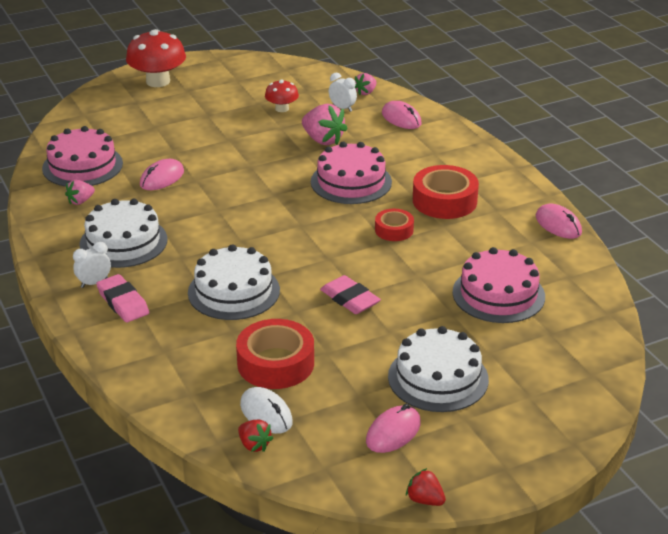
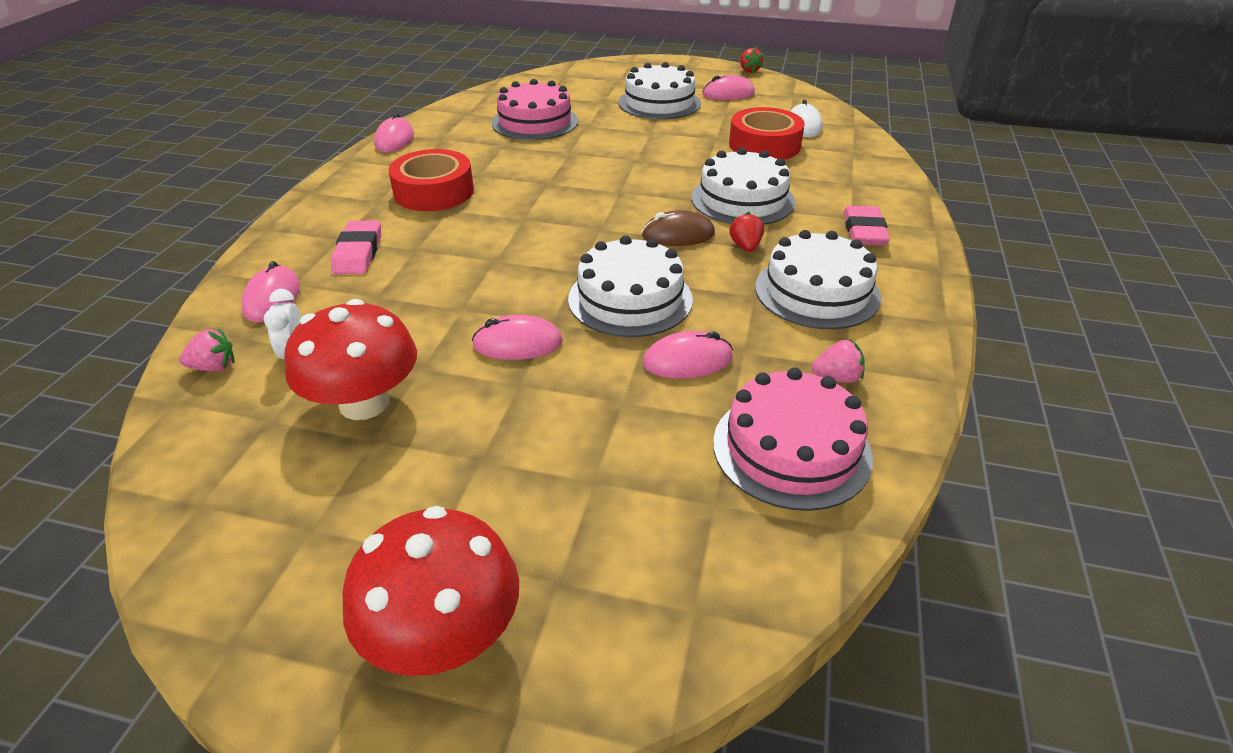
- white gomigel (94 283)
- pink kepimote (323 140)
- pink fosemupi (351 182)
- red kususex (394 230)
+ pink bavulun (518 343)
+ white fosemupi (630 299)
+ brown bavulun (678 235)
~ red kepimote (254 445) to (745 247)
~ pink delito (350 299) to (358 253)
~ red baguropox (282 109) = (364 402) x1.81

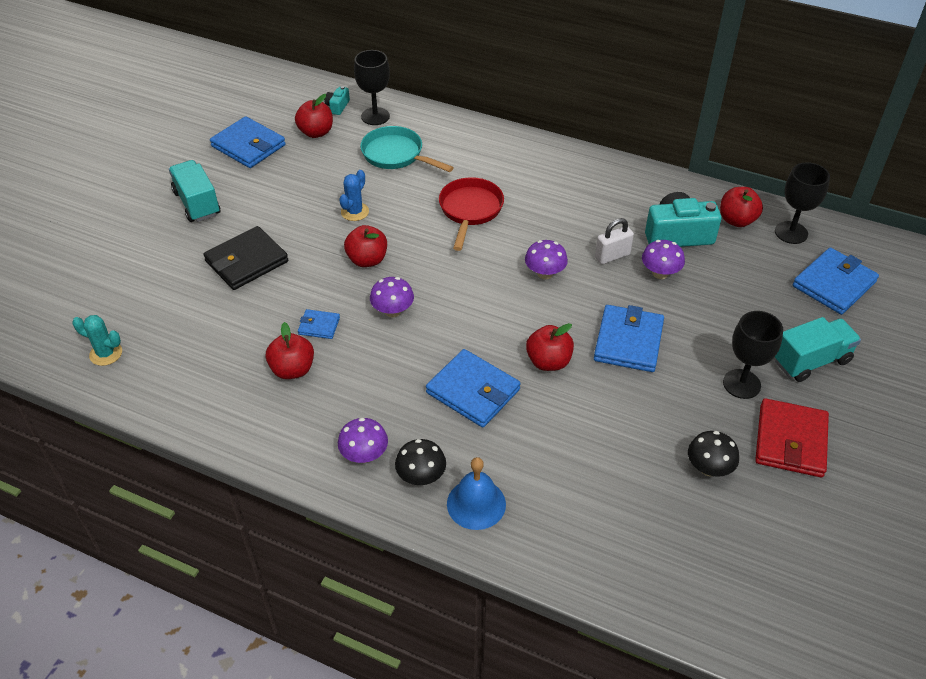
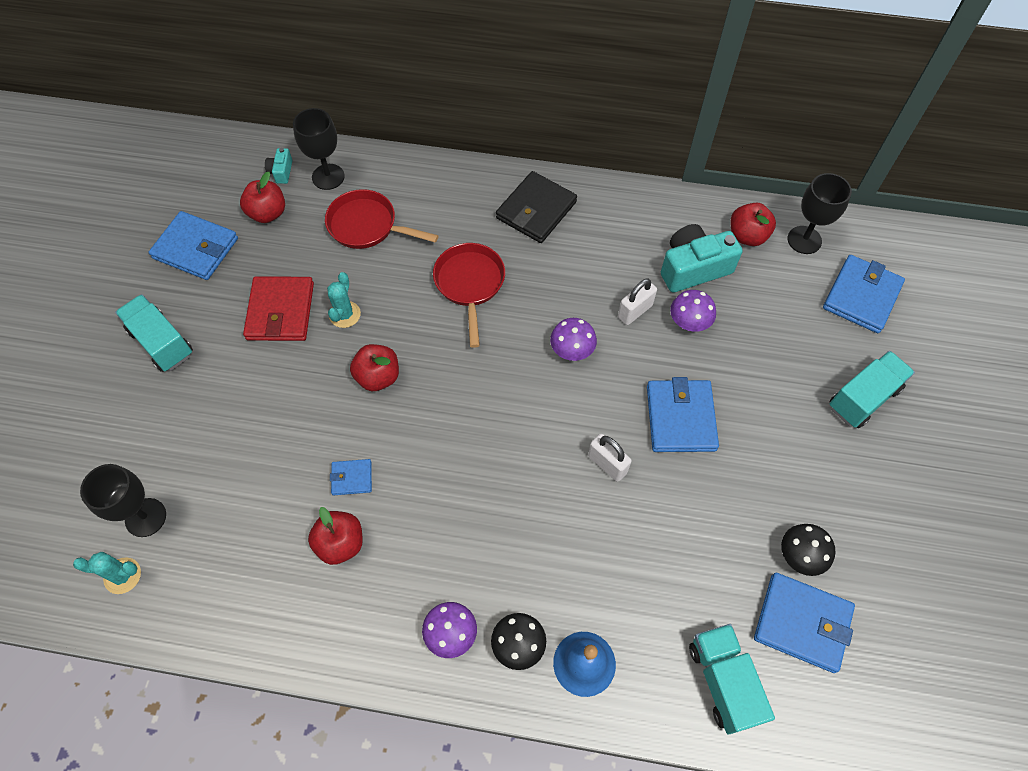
- purple baguropox (392 311)
+ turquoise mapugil (723 681)
~ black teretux (246 261) to (536 210)
~ blue teretux (473 391) to (802 623)
~ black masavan (741 384) to (145 517)
~ red teretux (790 441) to (280 311)
~ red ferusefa (548 362) to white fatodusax (607 464)
~ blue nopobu (355 212) to turquoise nopobu (345 314)
~ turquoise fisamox (396 155) to red fisamox (367 226)

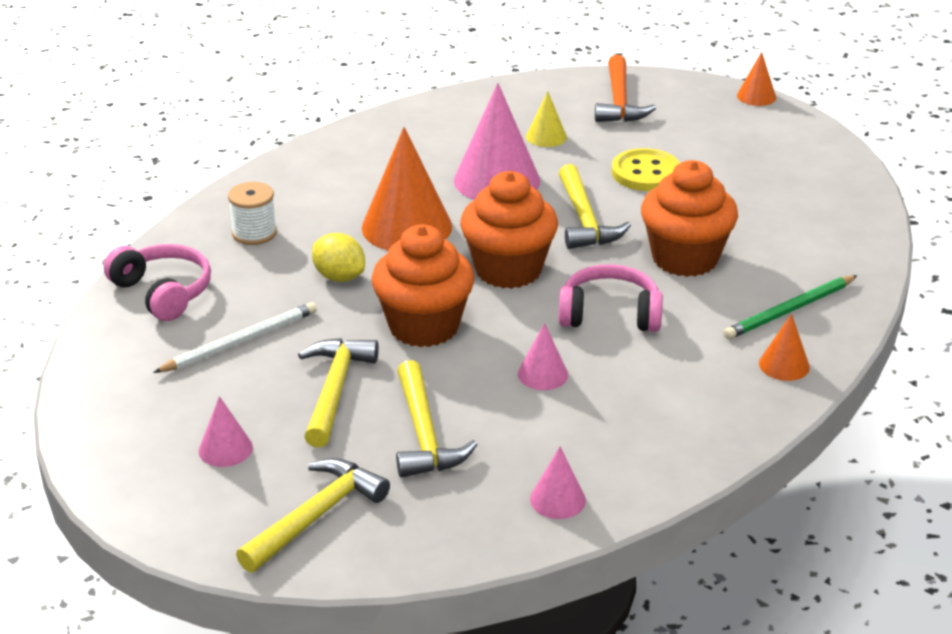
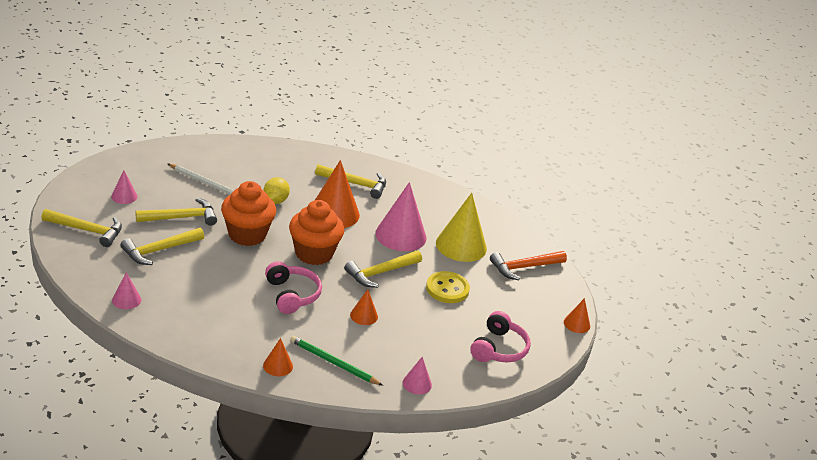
- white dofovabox (254 233)
+ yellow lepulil (355 184)
~ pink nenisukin (163 292) to (499 348)
~ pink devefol (543 374) to (417 383)
~ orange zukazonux (685 258) to orange devefol (364 315)
~ yellow devefol (546 136) = (461 245) x2.03

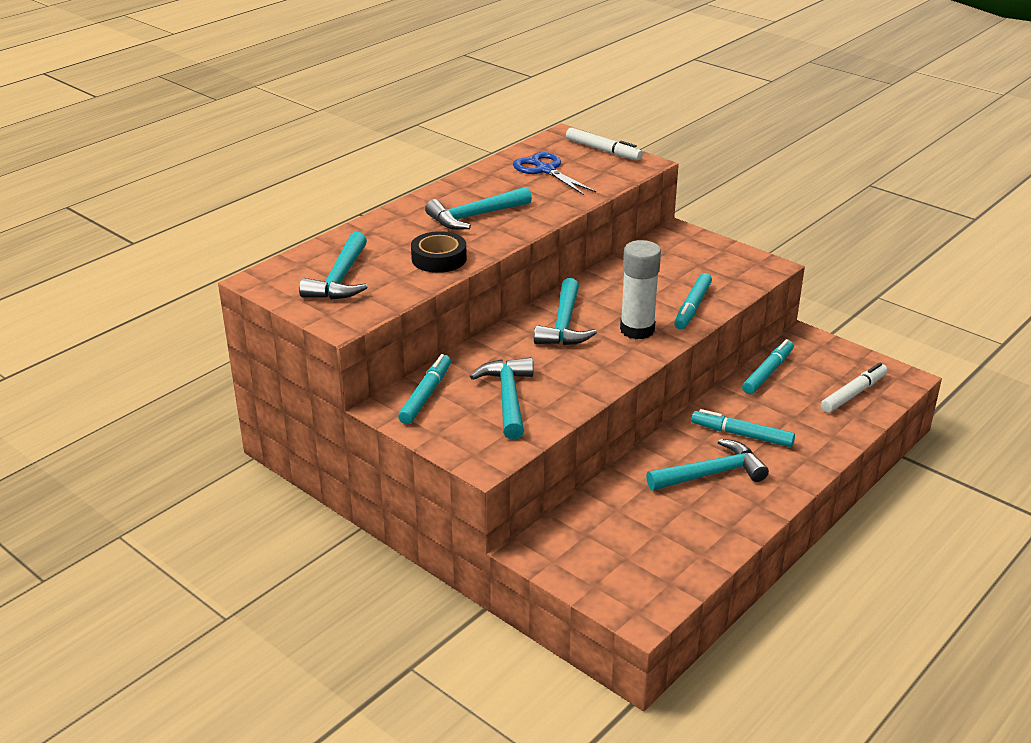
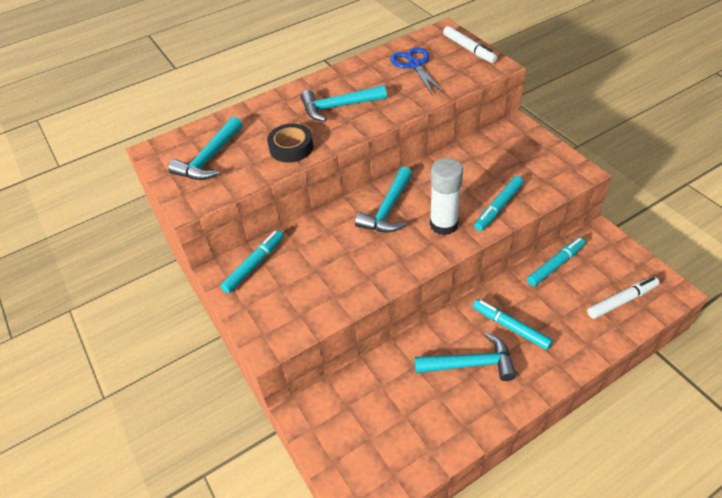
- turquoise lepulil (508 398)

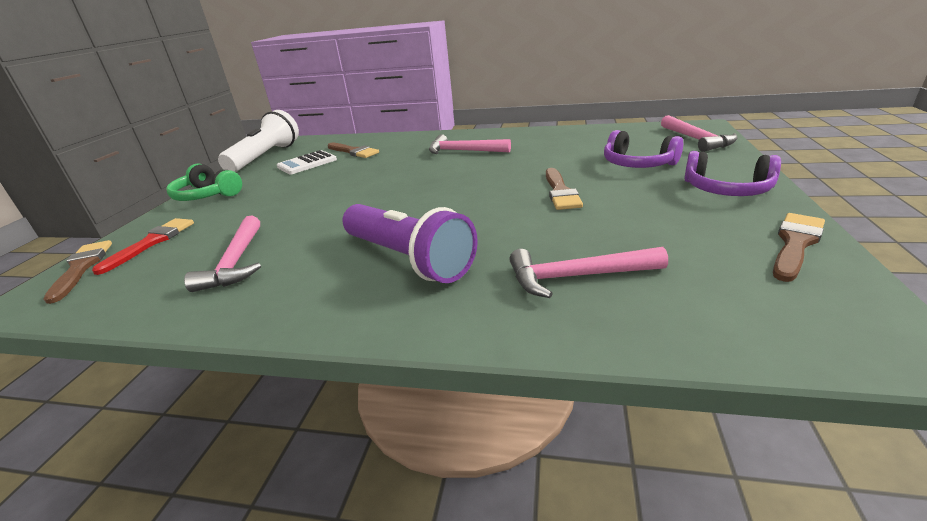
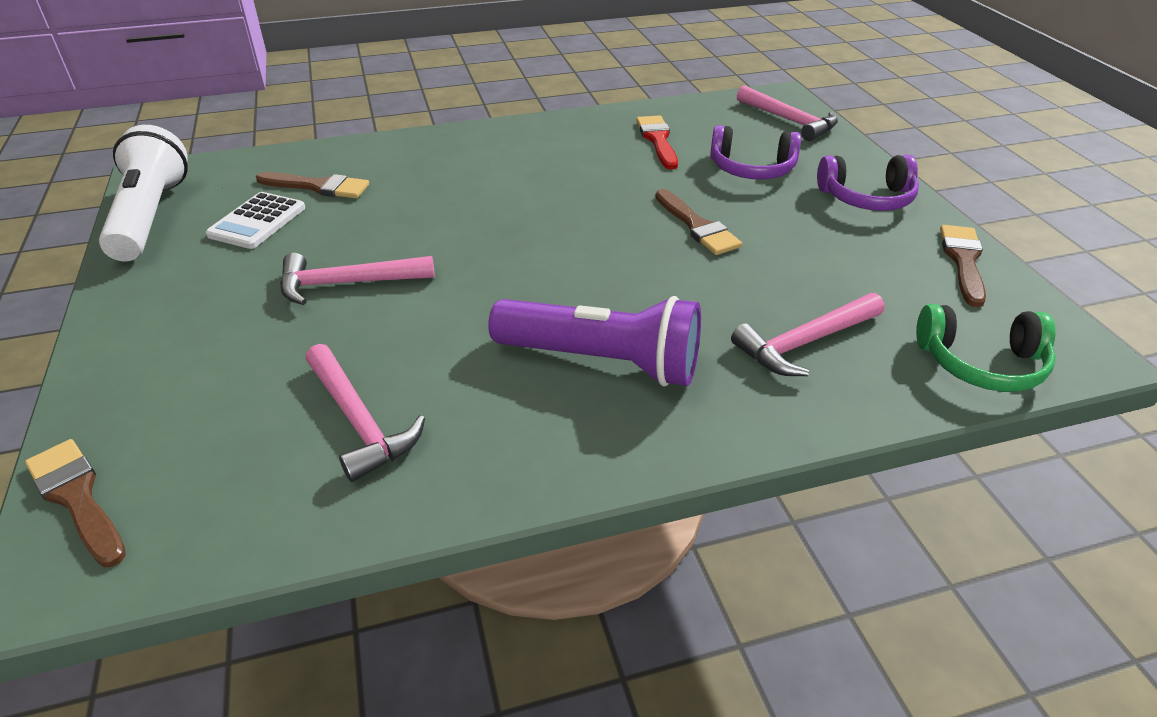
~ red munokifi (152 242) to (658 140)
~ green nenisukin (207 195) to (981 363)
~ pink lepulil (463 151) to (348 283)

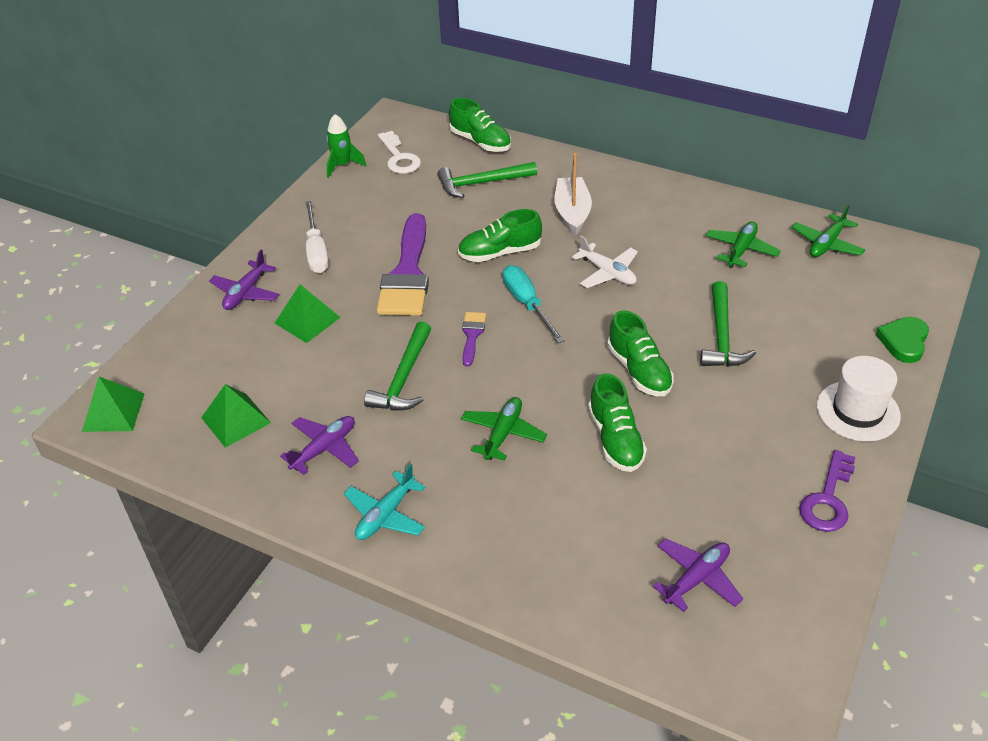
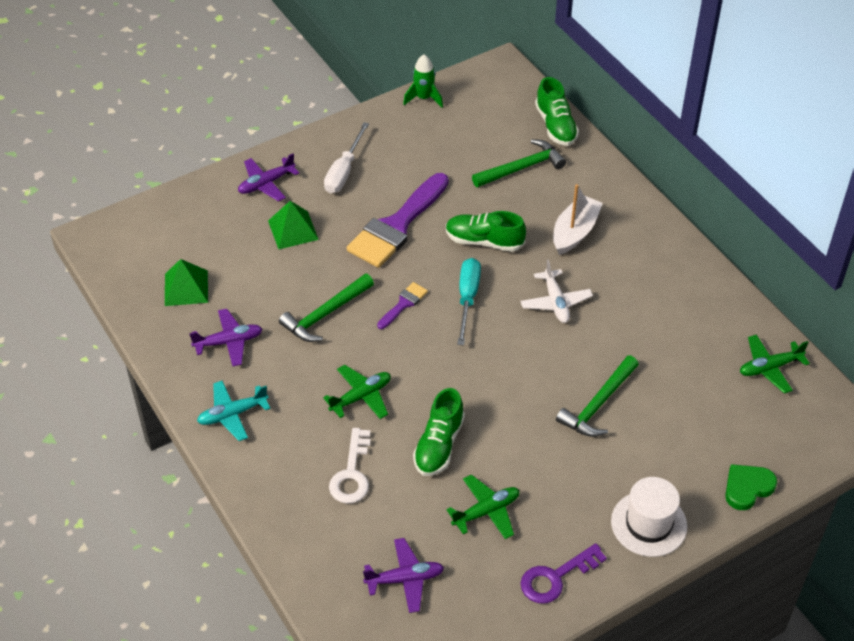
- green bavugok (113 412)
- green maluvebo (639 370)
~ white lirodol (399 157) to (352 473)
~ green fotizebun (741 250) to (486 511)
~ green lepulil (481 183) = (522 168) 135 degrees clockwise

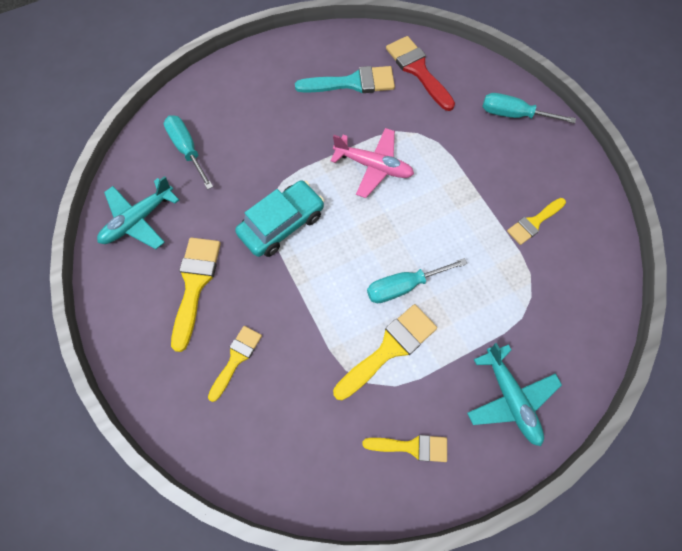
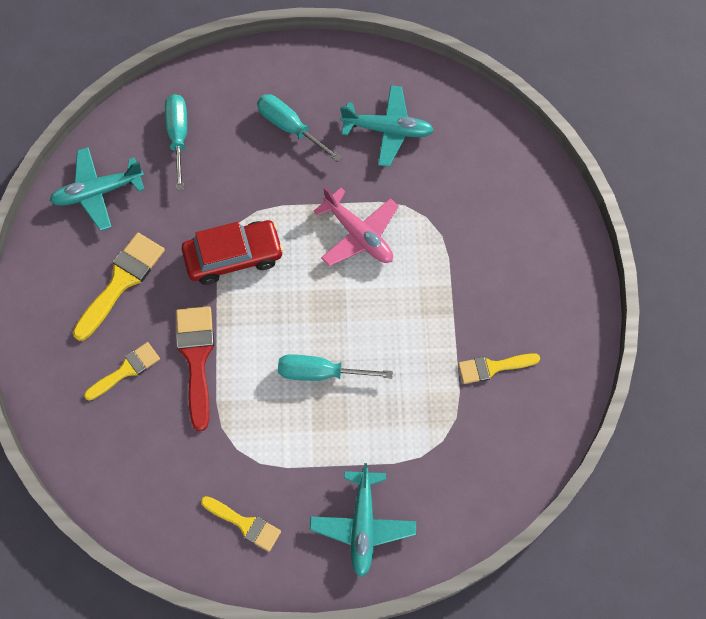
- yellow munokifi (389 348)
~ red munokifi (417 70) to (196 358)
~ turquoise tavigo (513 115) to (290 127)
~ turquoise munokifi (352 83) to turquoise fotizebun (388 130)
~ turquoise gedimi (282 224) to red gedimi (234 256)

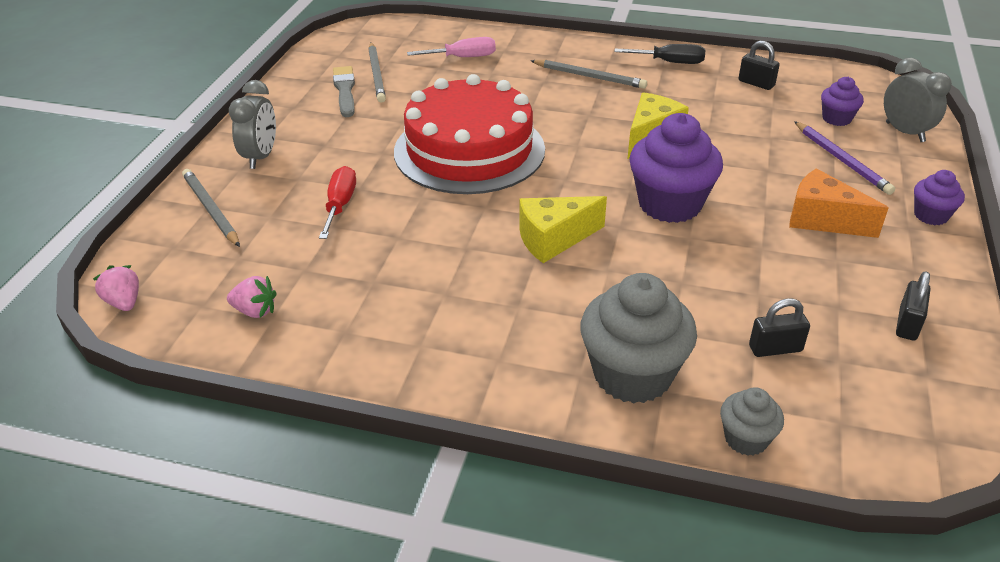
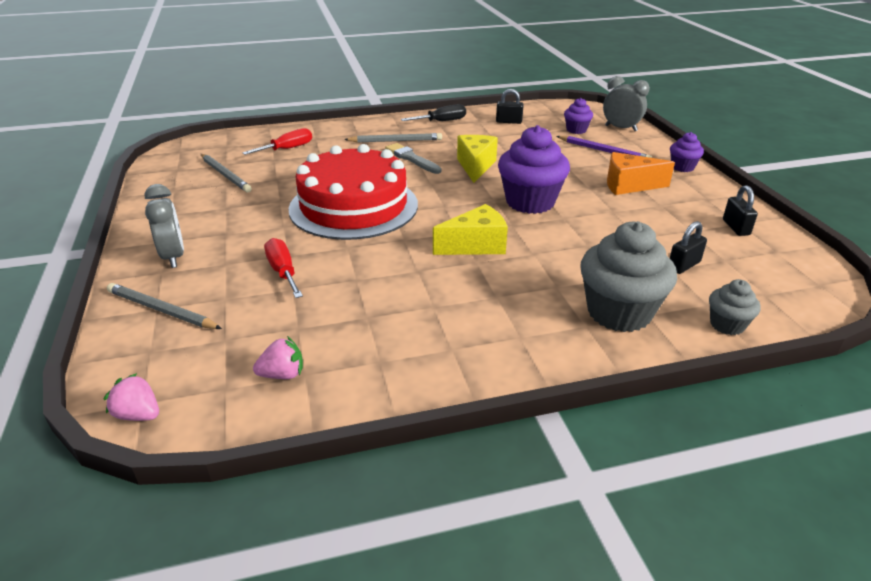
~ grey munokifi (345 91) to (412 159)
~ pink tavigo (463 57) to red tavigo (287 149)
~ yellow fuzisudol (553 239) = (476 245) 150 degrees counterclockwise

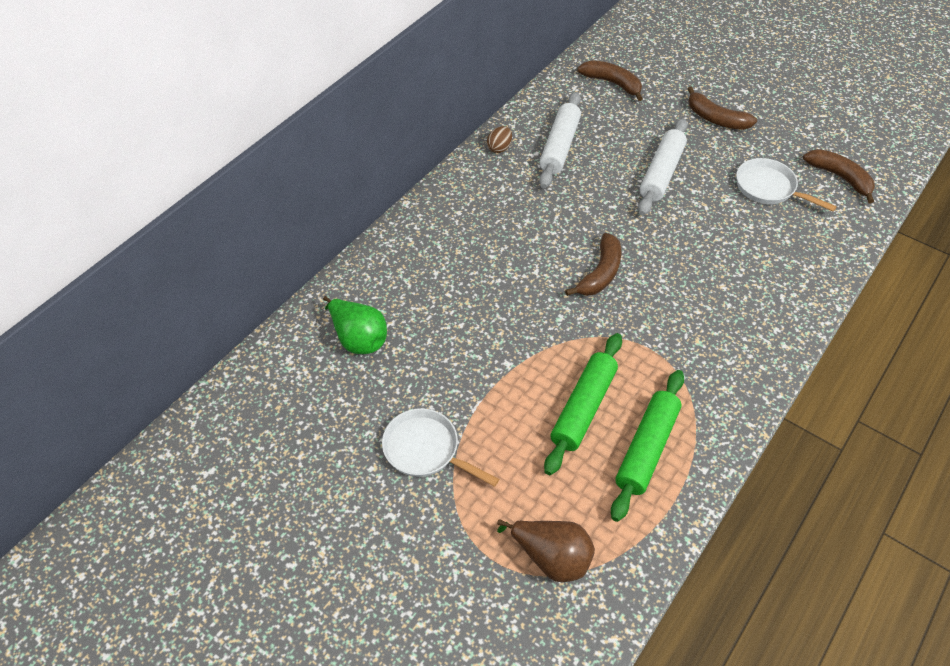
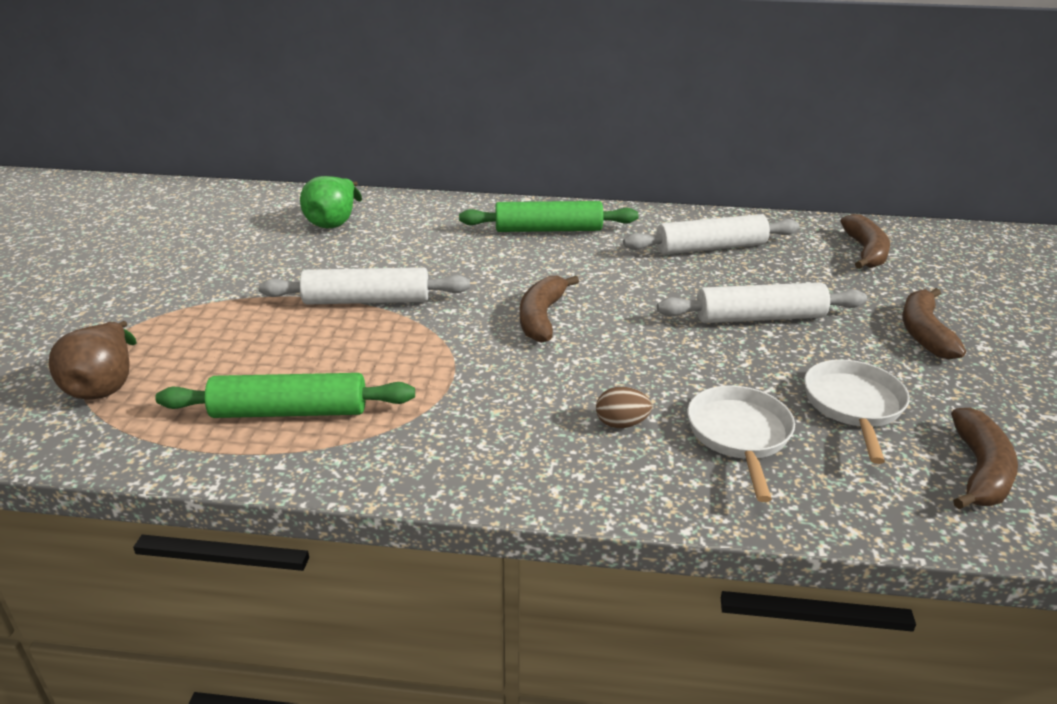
+ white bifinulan (367 300)
~ white fisamox (425 450) to (739 435)
~ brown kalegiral (499 148) to (621 424)
~ green bifinulan (583 408) to (548 229)
~ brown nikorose (600 273) = (541 317) 105 degrees clockwise

